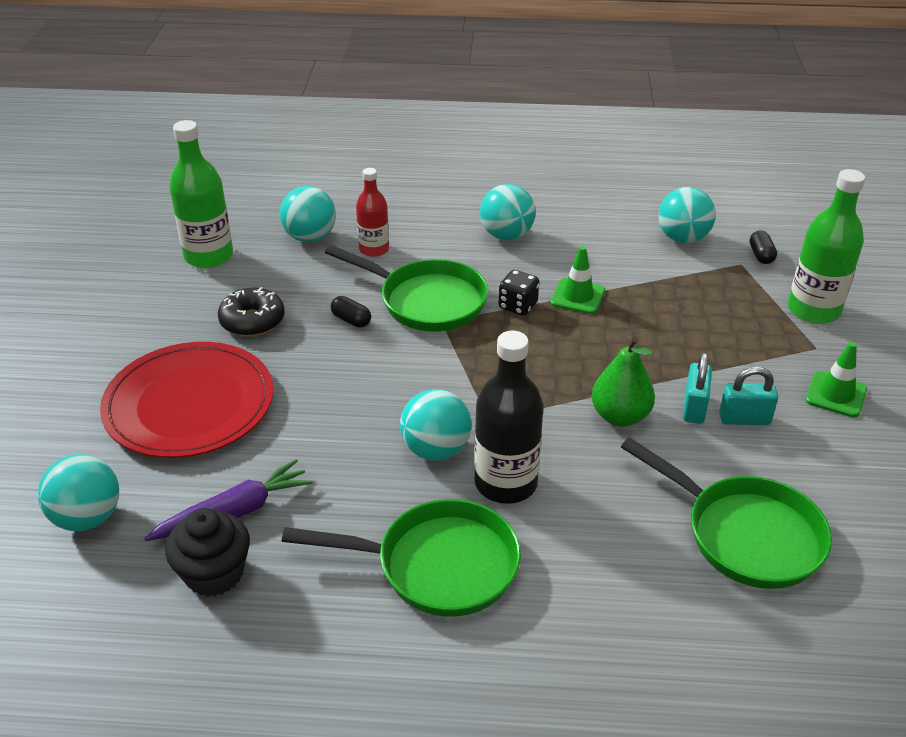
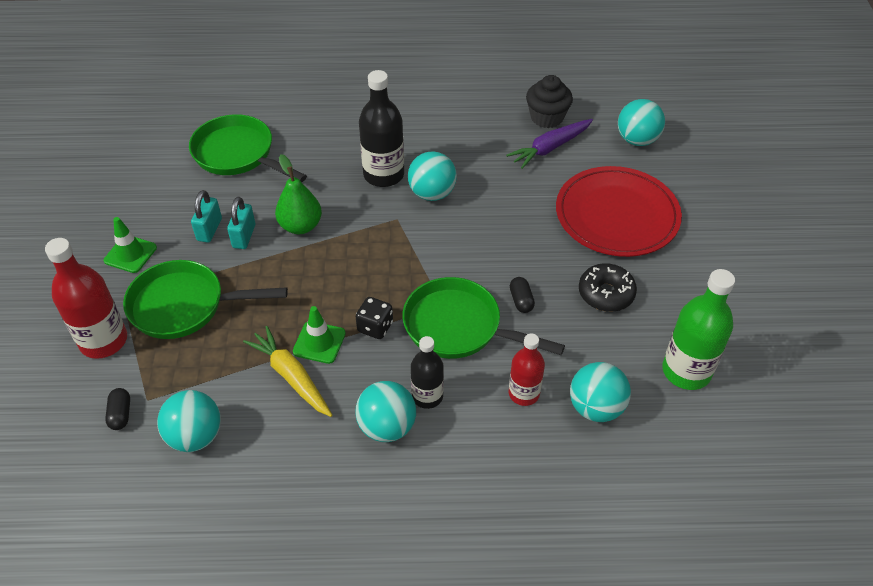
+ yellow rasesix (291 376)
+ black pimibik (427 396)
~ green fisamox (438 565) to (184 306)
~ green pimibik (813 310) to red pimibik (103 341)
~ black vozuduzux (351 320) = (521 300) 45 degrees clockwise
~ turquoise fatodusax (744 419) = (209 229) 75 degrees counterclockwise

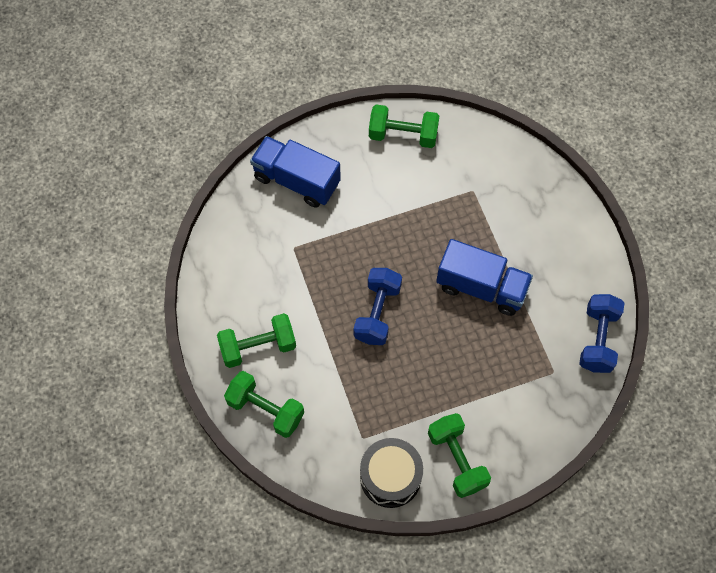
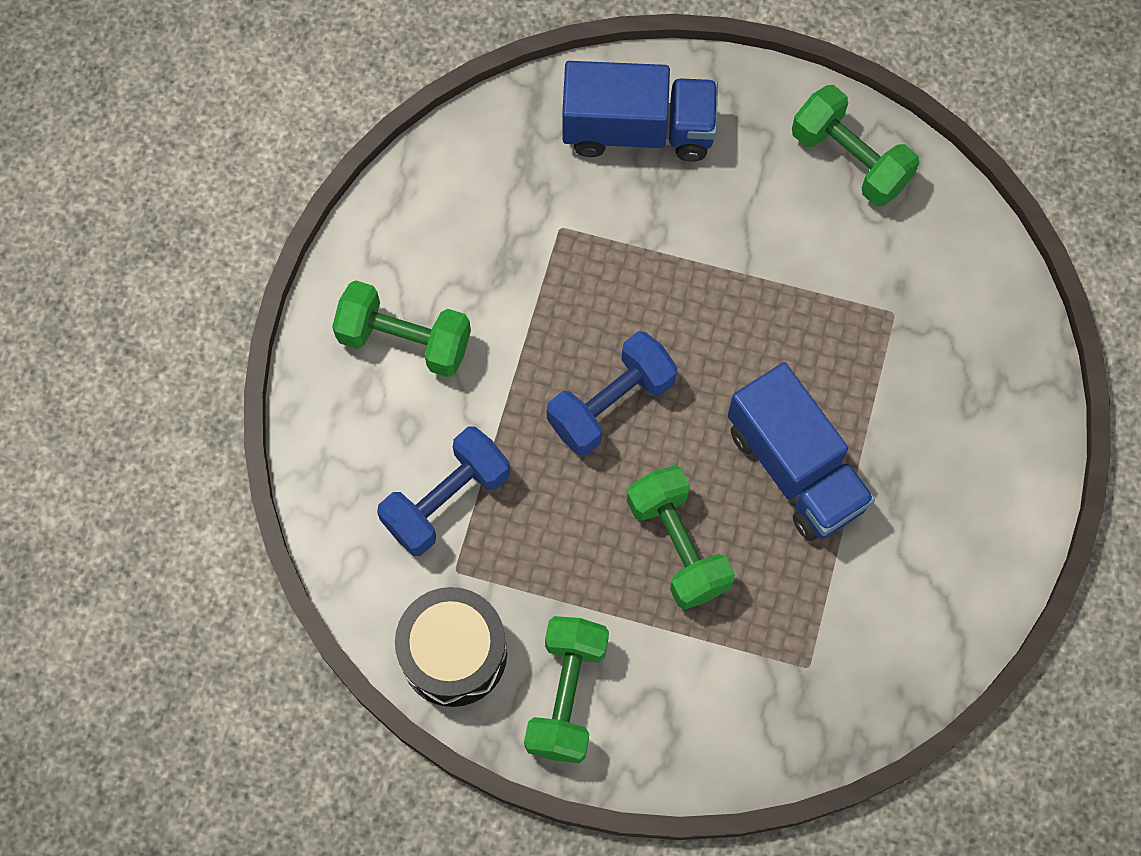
~ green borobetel (265 409) to (678 545)
~ blue borobetel (598 339) to (446 500)
~ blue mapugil (296 181) = (638 130) 120 degrees clockwise

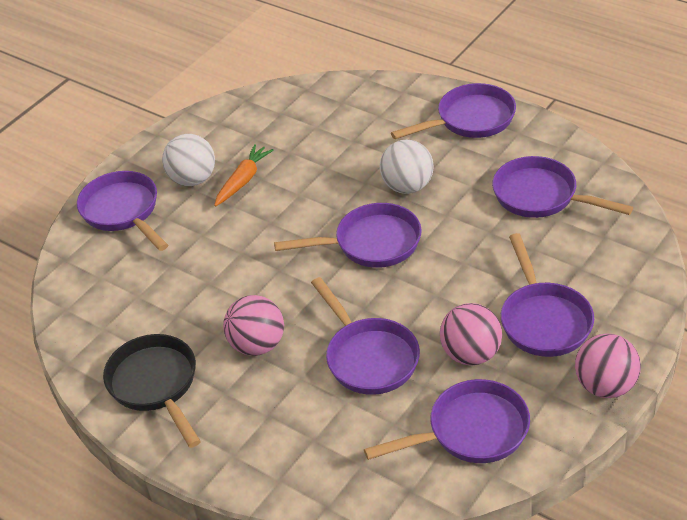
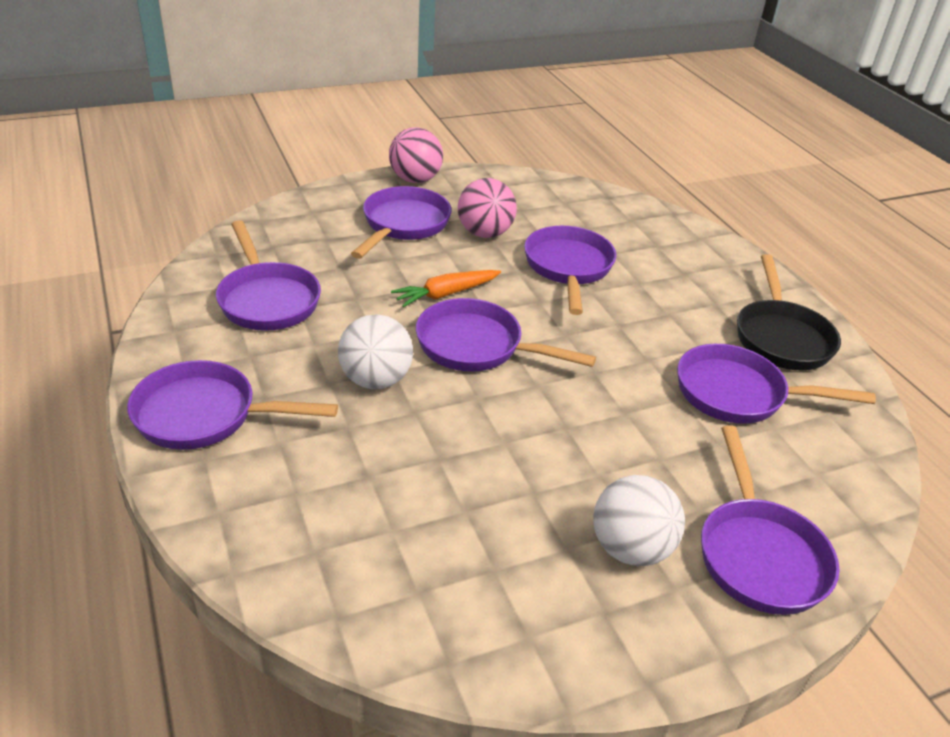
- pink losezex (257 345)
~ orange rasesix (243 180) to (446 294)
~ purple fisamox (471 431) to (738 394)

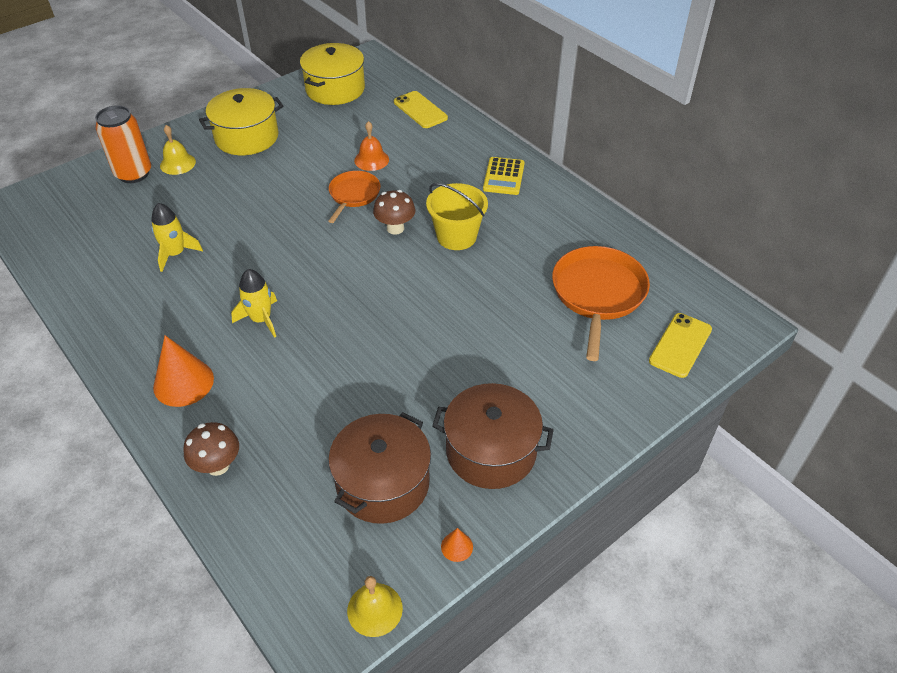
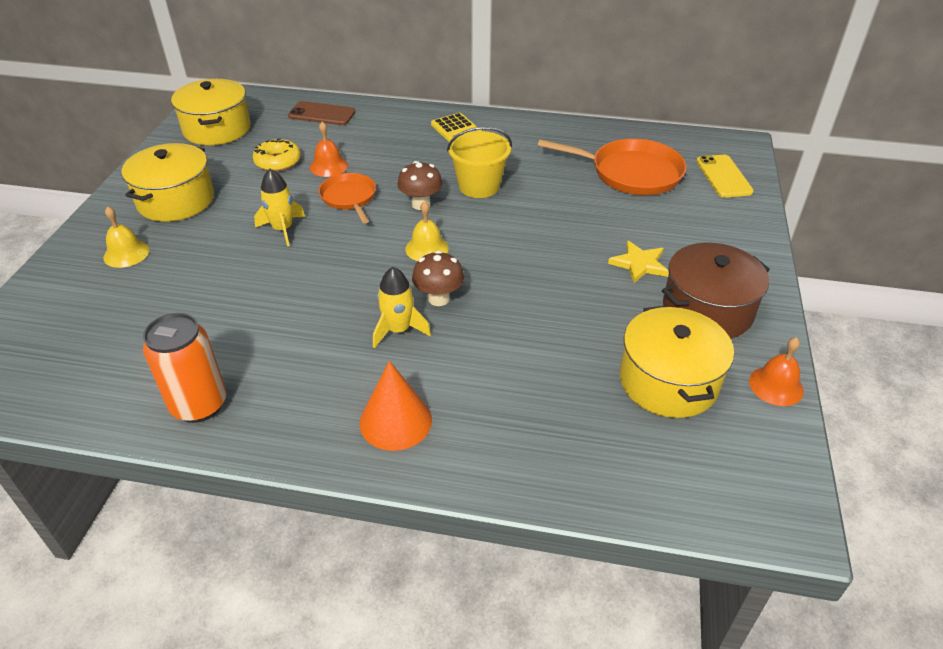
+ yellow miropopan (278 161)
+ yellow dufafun (639 264)
~ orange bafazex (133 174) to (199 405)
~ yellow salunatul (175 254) to (283 229)
~ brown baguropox (218 465) to (438 298)
~ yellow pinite (375 609) to (427 248)
~ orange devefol (457 546) to orange pinite (776 385)
~ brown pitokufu (382 483) to yellow pitokufu (668 381)
~ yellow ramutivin (420 110) to brown ramutivin (322 114)
~ orange fisamox (598 294) = (631 173) 135 degrees clockwise

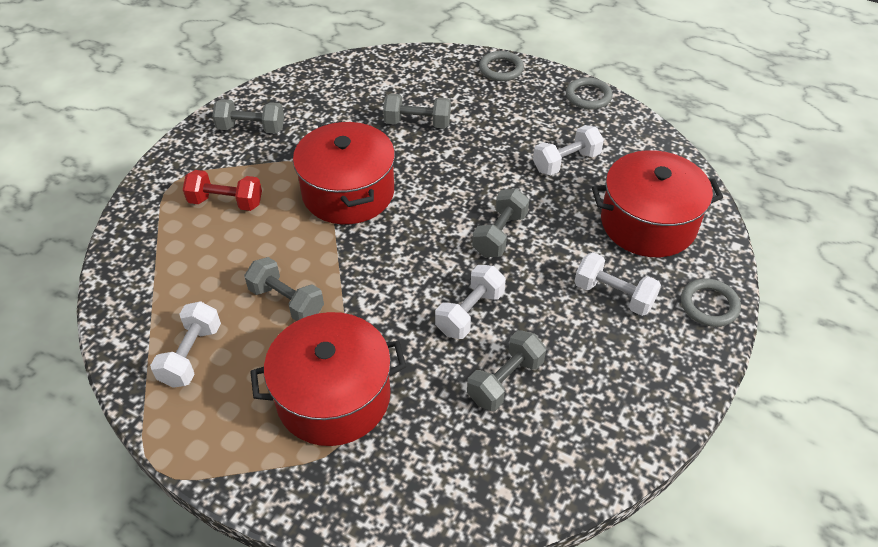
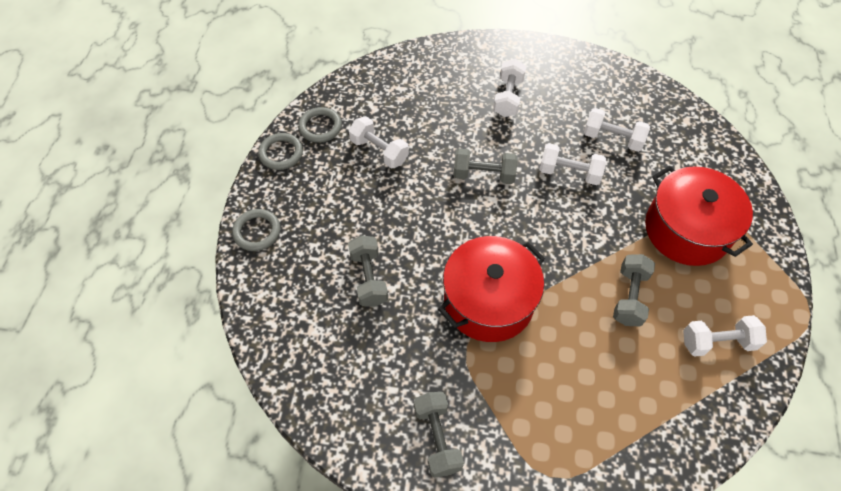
- red borobetel (226 202)
- red pitokufu (648 223)
~ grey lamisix (709 305) to (320 127)
~ grey borobetel (505 381) to white borobetel (612 139)

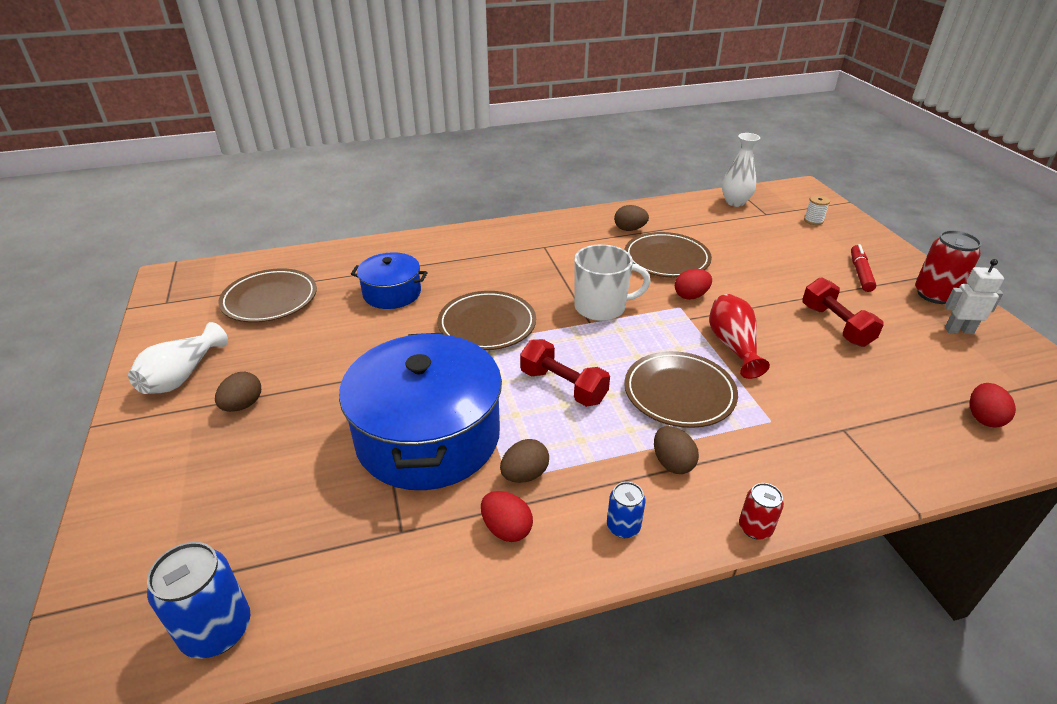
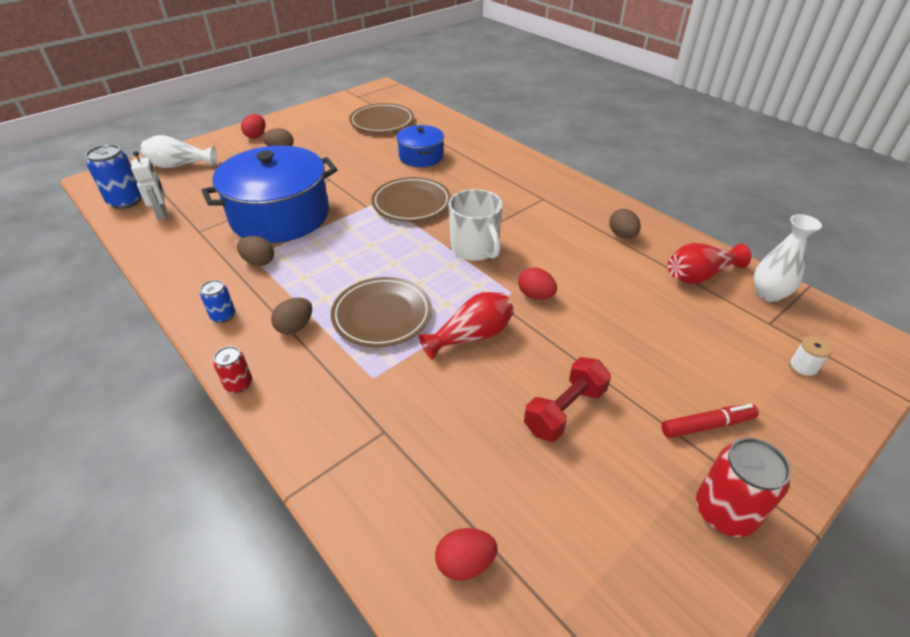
- red borobetel (563 386)
- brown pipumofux (666 259)
+ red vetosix (699 275)
~ white vetosix (182 376) to (180 165)
~ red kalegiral (506 529) to (256 136)
~ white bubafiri (958 330) to (162 213)

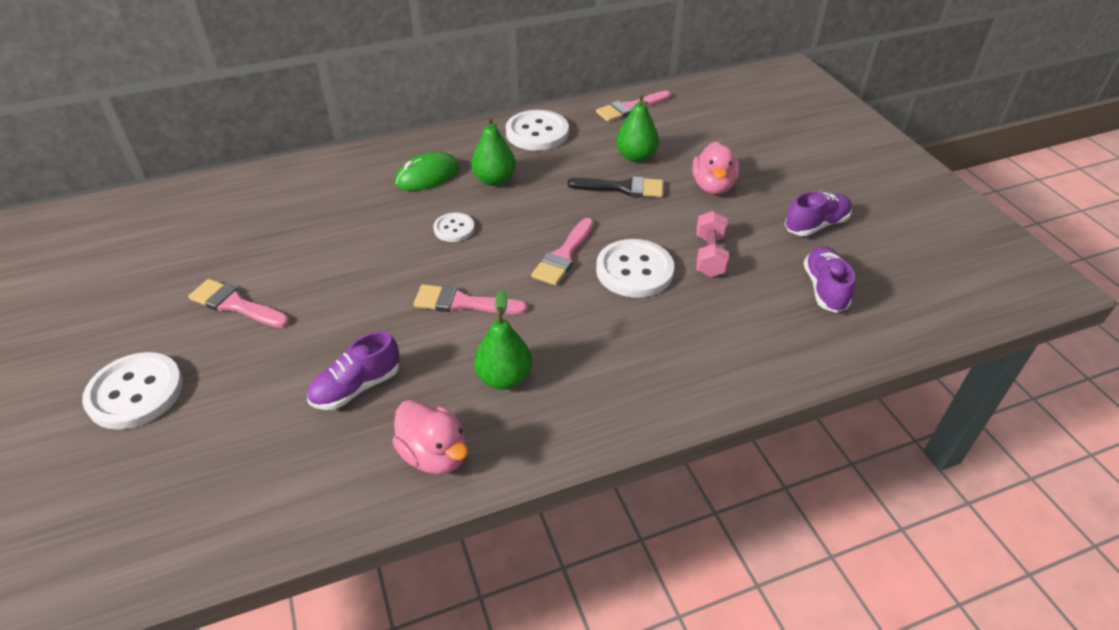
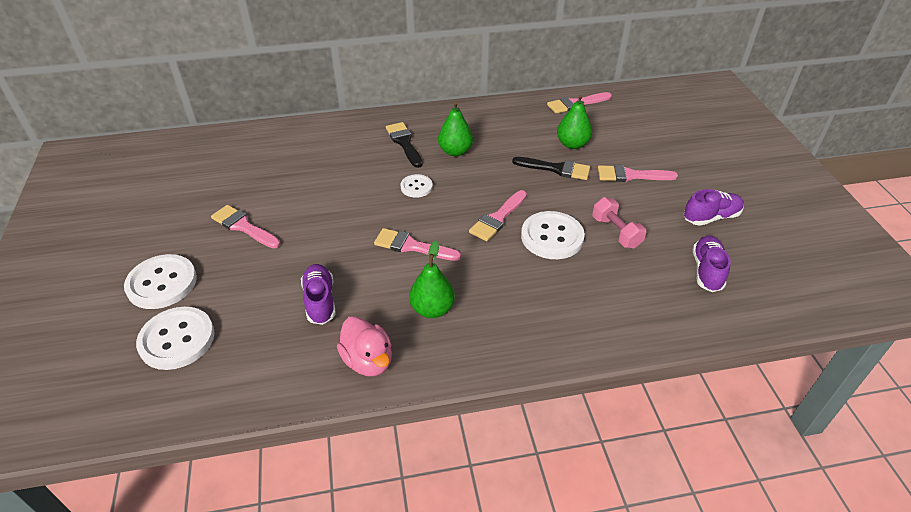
~ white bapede (537 132) to (177 339)
~ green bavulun (428 176) to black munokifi (404 143)
~ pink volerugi (713 186) to pink munokifi (631 175)
~ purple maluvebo (356 387) = (320 301) 105 degrees clockwise
~ pink borobetel (709 256) = (616 232) 45 degrees counterclockwise

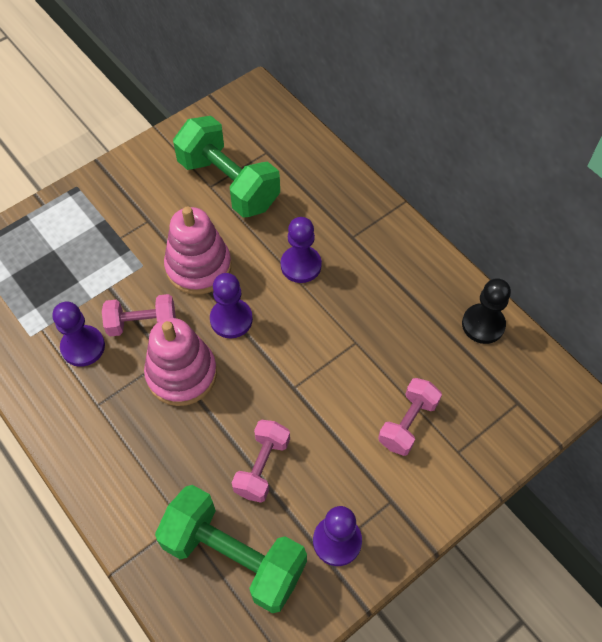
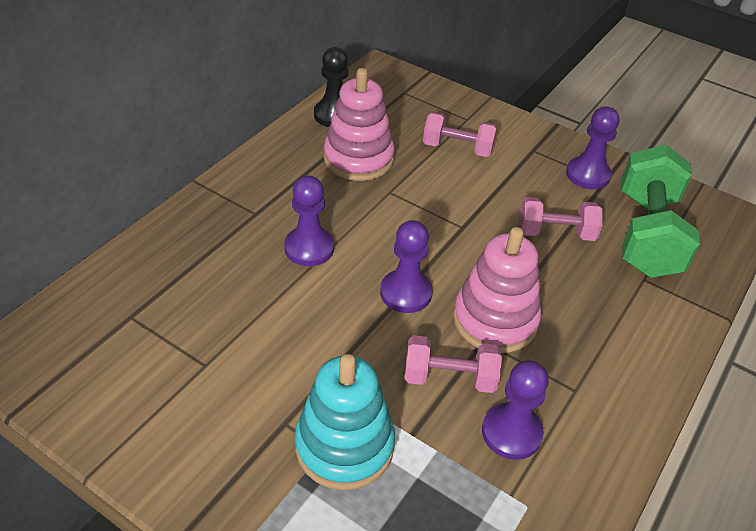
- green borobetel (228 184)
+ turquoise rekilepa (344 445)
~ pink rekilepa (198 267) to (358 159)
~ pink borobetel (142 323) = (449 377) 60 degrees counterclockwise

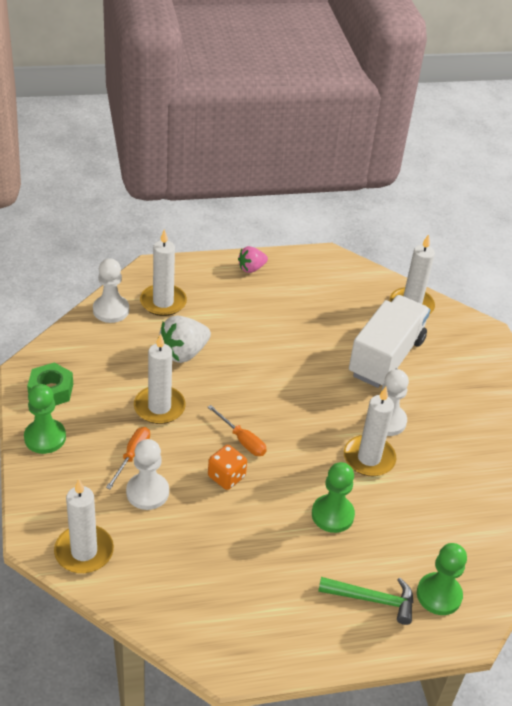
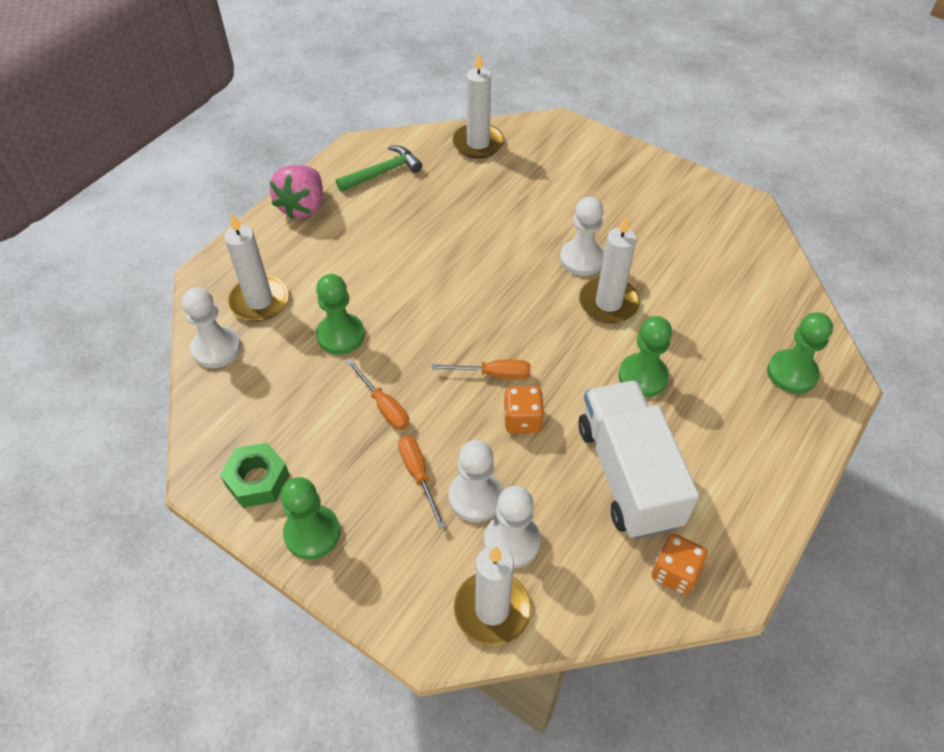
+ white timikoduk (512 541)
+ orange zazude (674 572)
~ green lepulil (372 599) to (383 172)
~ white mapugil (386 357) to (628 474)
~ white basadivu (159 407) to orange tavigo (384 406)
~ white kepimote (183 353) to green timikoduk (341 335)
~ pink kepimote (251 268) = (303 207) x1.62

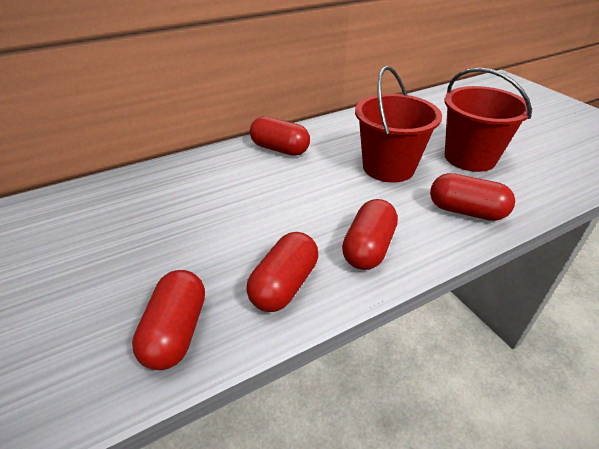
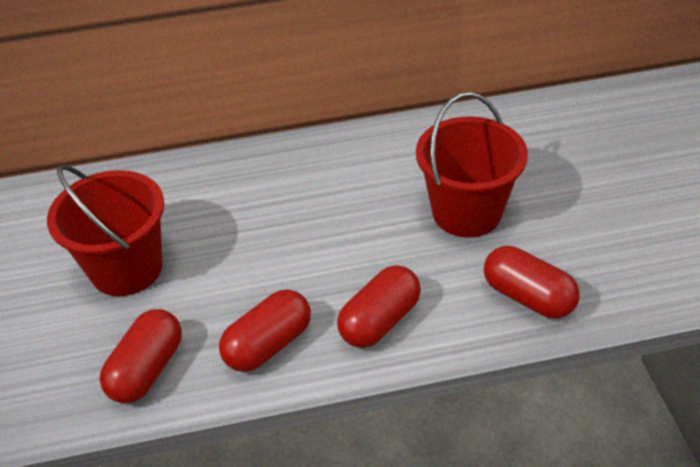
- red vozuduzux (279 149)
~ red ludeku (470 157) to (126 268)

